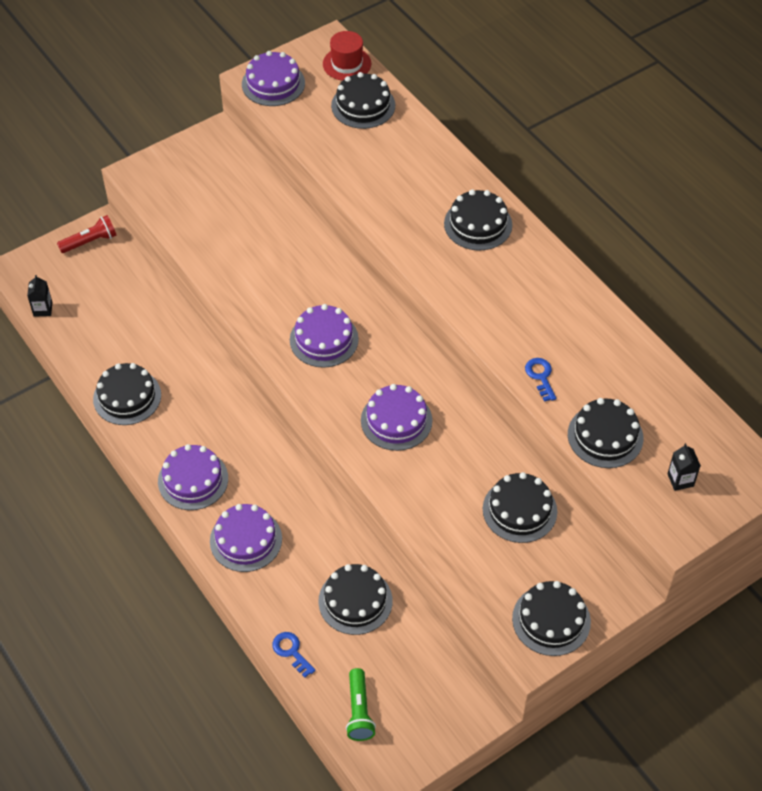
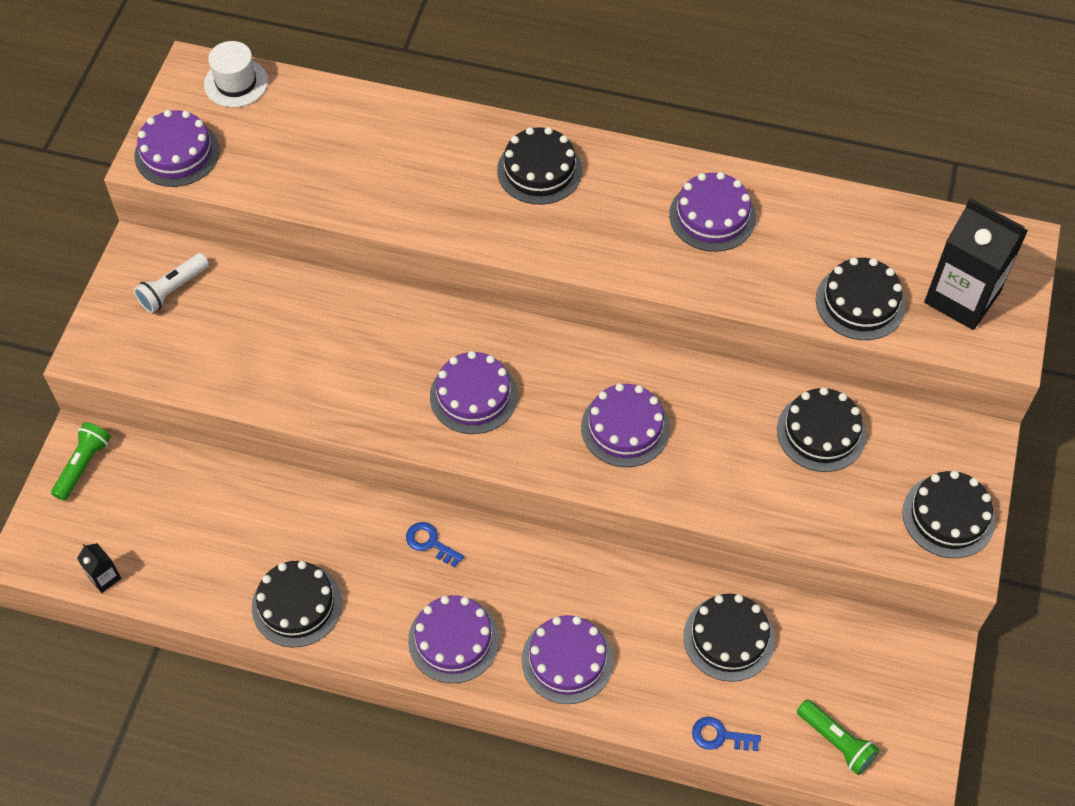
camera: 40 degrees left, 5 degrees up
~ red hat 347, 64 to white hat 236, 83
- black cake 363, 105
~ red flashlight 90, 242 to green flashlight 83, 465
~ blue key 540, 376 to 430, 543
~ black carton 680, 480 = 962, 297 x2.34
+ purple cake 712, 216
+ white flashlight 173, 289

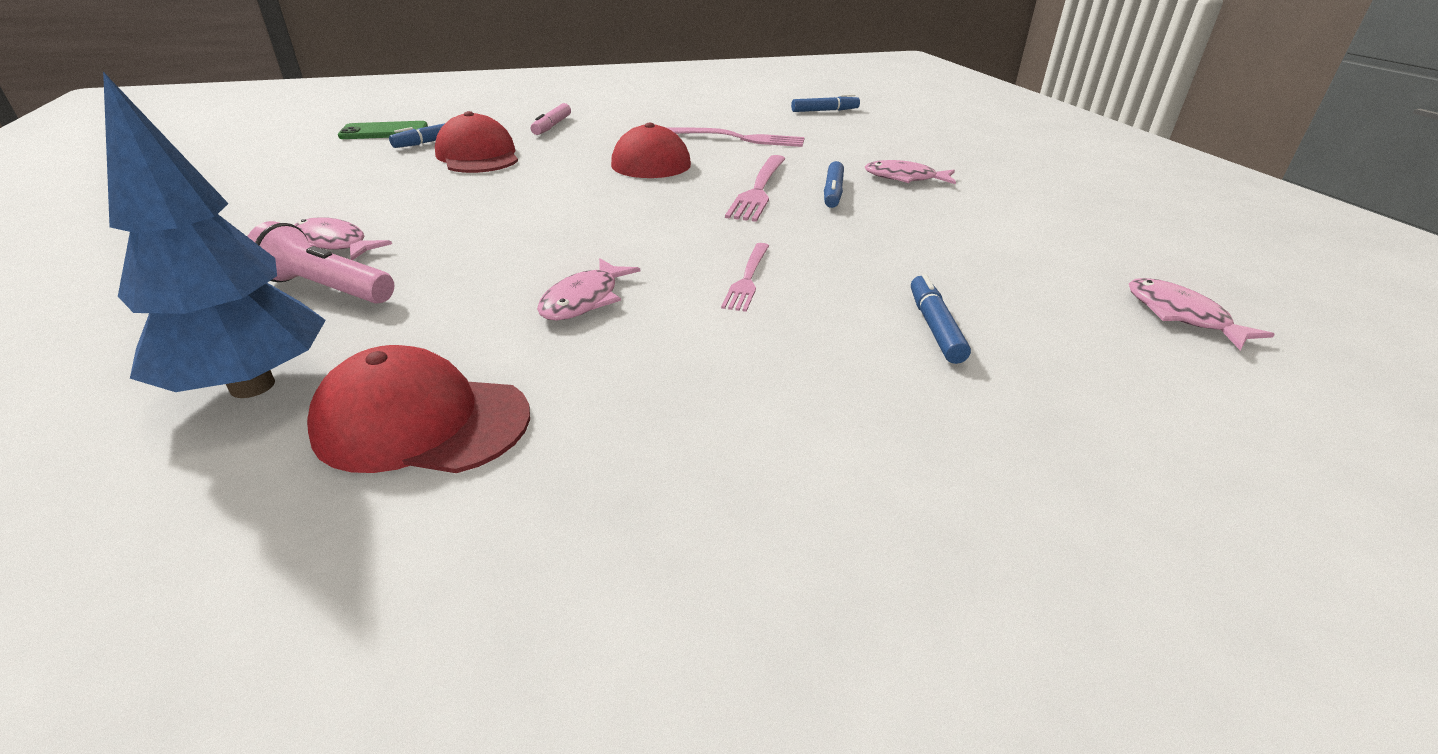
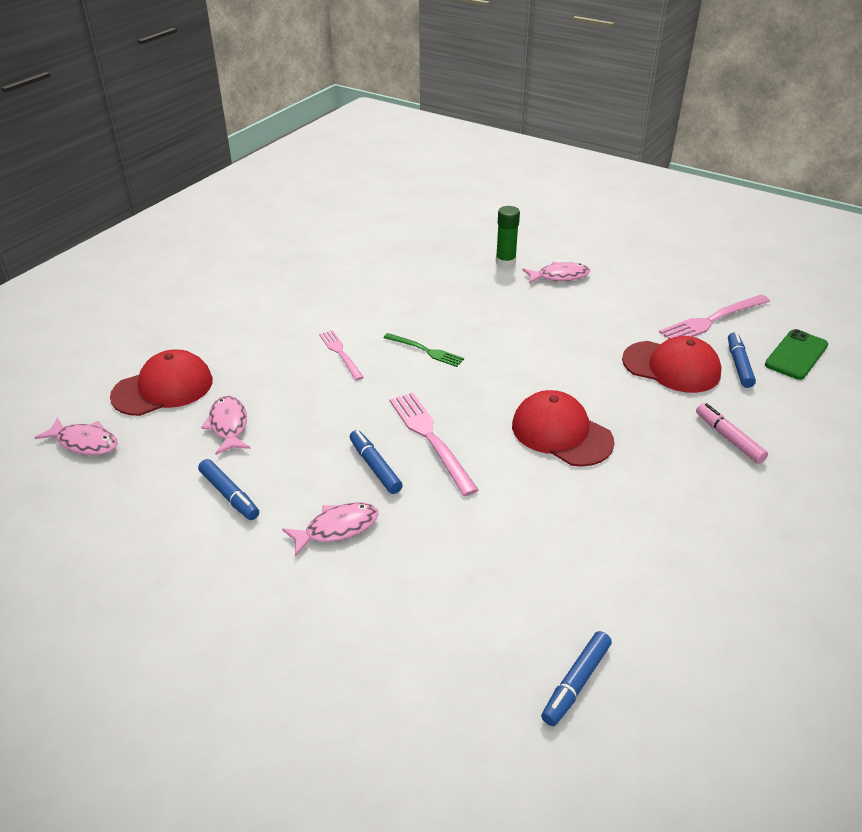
camera: 140 degrees right, 5 degrees up
- blue tree 253, 386
~ pink fork 737, 138 to 712, 320
~ pink flashlight 326, 288 to green glue stick 505, 262
~ pink fish 584, 300 to 228, 425
~ blue marker 935, 327 to 229, 495
~ red cap 421, 422 to 163, 388
+ green fork 425, 350

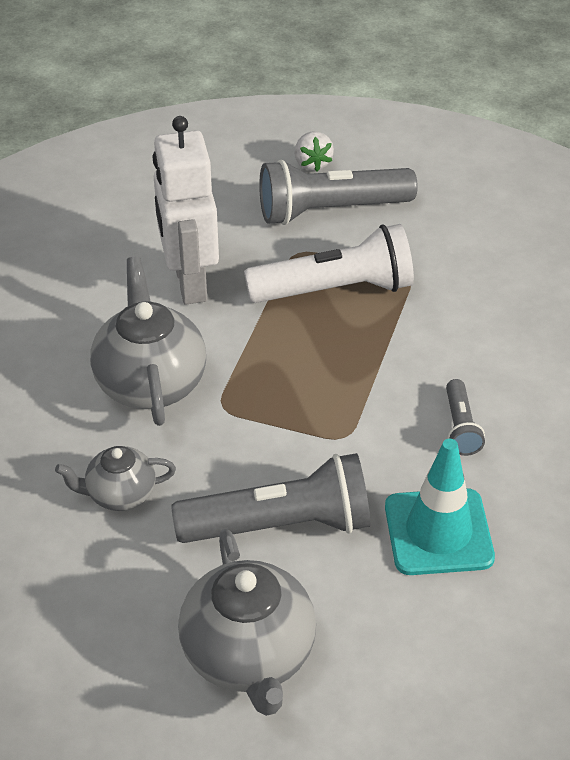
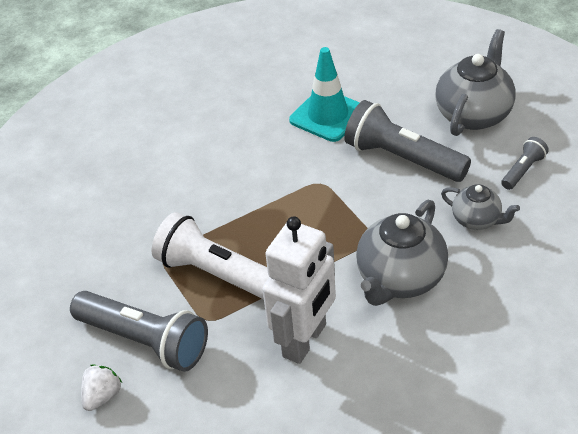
camera: 135 degrees left, 0 degrees up
~ grey flashlight 460, 427 to 523, 170

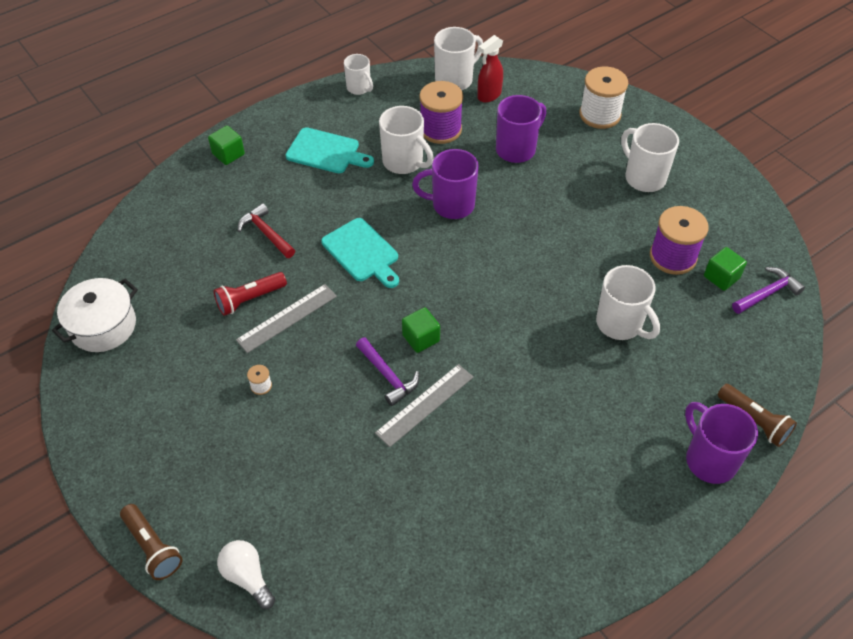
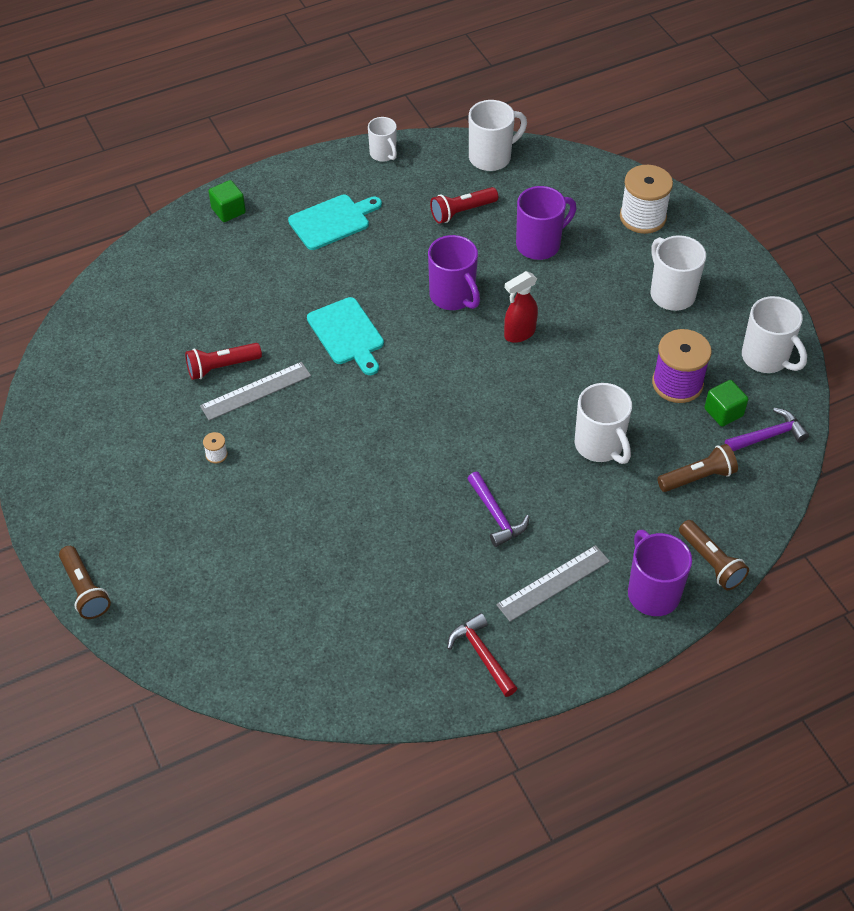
camera: 10 degrees right, 0 degrees up
~ red spray bottle 489, 95 to 519, 334
~ purple spool 440, 129 to red flashlight 461, 212
~ white mug 404, 162 to 766, 358
~ turquoise cutting board 326, 152 = 332, 221 60 degrees counterclockwise
~ purple mug 451, 205 = 453, 296 135 degrees counterclockwise
~ red hammer 266, 233 to 482, 655
- white pot 103, 326
- green cube 421, 338
~ purple hammer 388, 376 to 496, 515
~ grey ruler 425, 404 to 553, 583
- white light bulb 247, 577
+ brown flashlight 698, 477

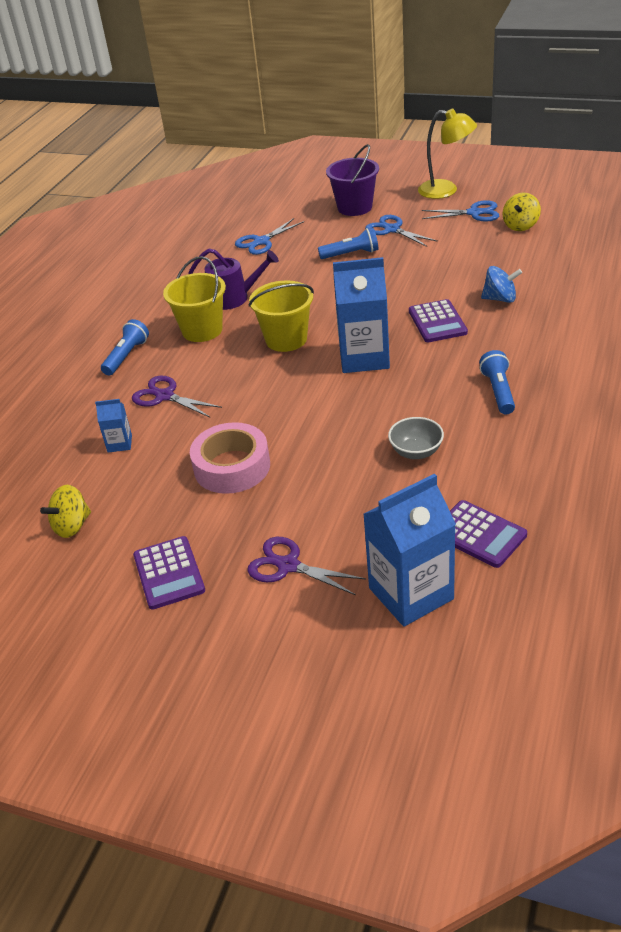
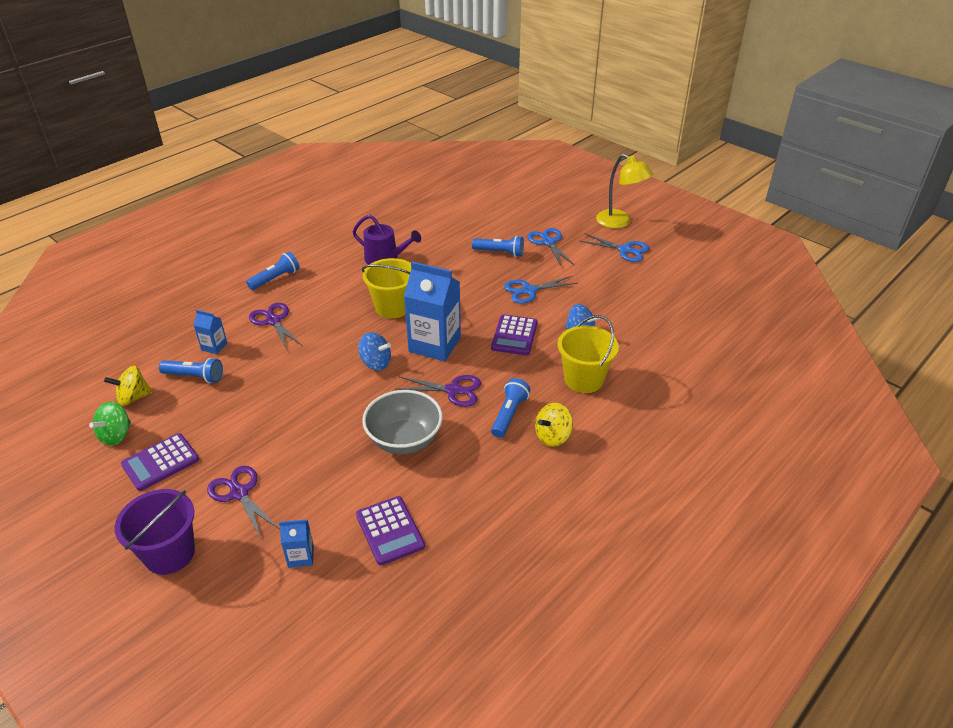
camera: 20 degrees right, 0 degrees up
~ purple bucket 355, 207 to 170, 554
~ yellow spinning top 520, 226 to 552, 436
~ blue scissors 261, 242 to 529, 290
~ yellow bucket 202, 330 to 583, 379
~ grey bowl 416, 452 = 404, 440 x1.65
- pink tape 232, 467
~ blue carton 411, 593 = 301, 556 x0.47
~ purple calculator 169, 573 = 160, 462 45 degrees clockwise
+ blue spinning top 376, 363
+ blue flashlight 194, 377
+ purple scissors 453, 390
+ green spinning top 116, 435

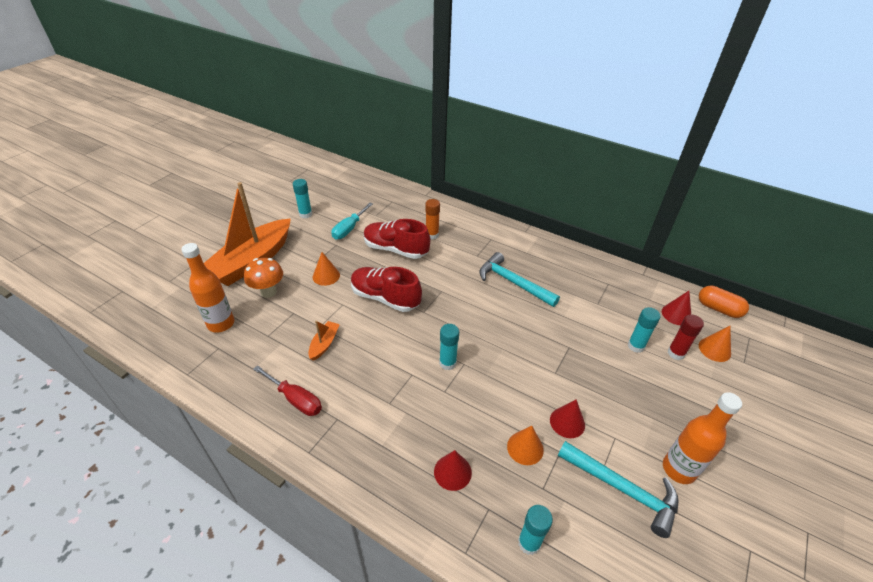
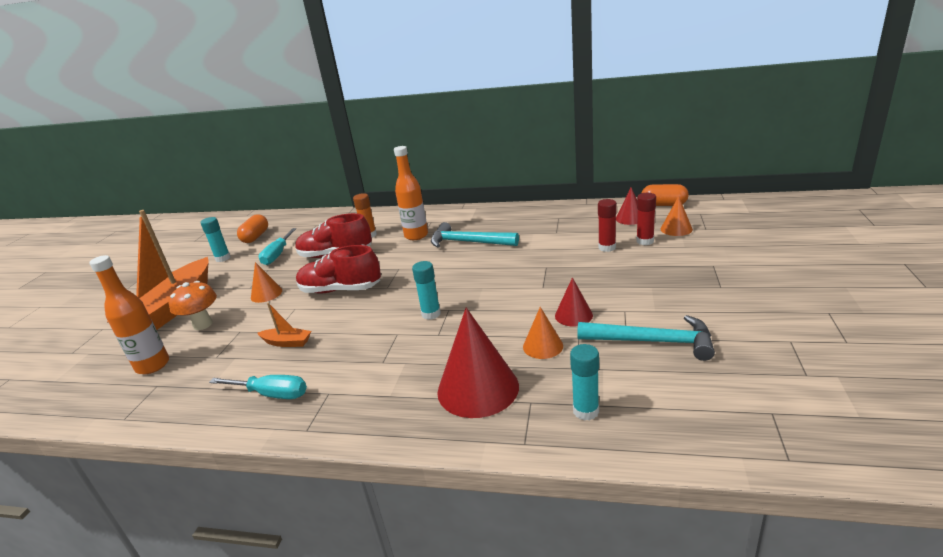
camera: 15 degrees left, 15 degrees down
~ turquoise glue stick 636, 346 to red glue stick 607, 247
~ orange boat 324, 344 = 287, 342 105 degrees clockwise
~ red screwdriver 295, 399 to turquoise screwdriver 271, 394
~ orange bottle 678, 469 to 416, 236
~ red cone 452, 472 = 478, 388 x1.89
+ orange capsule 255, 237

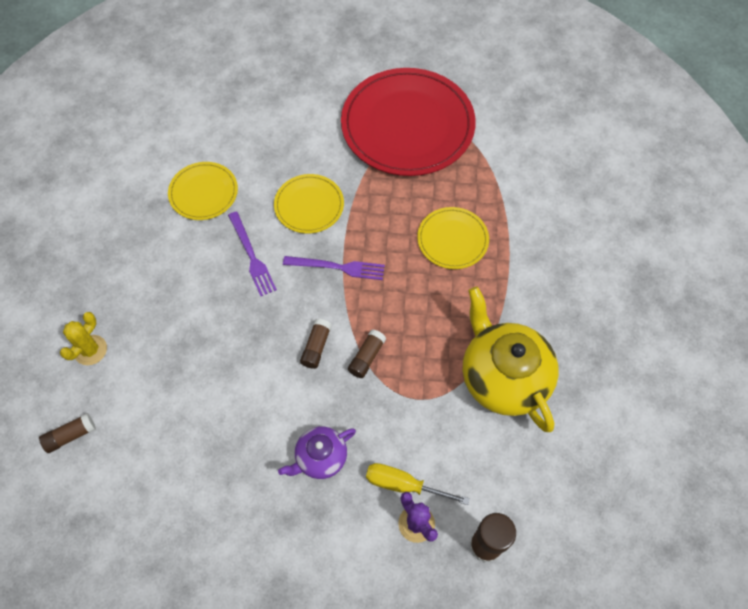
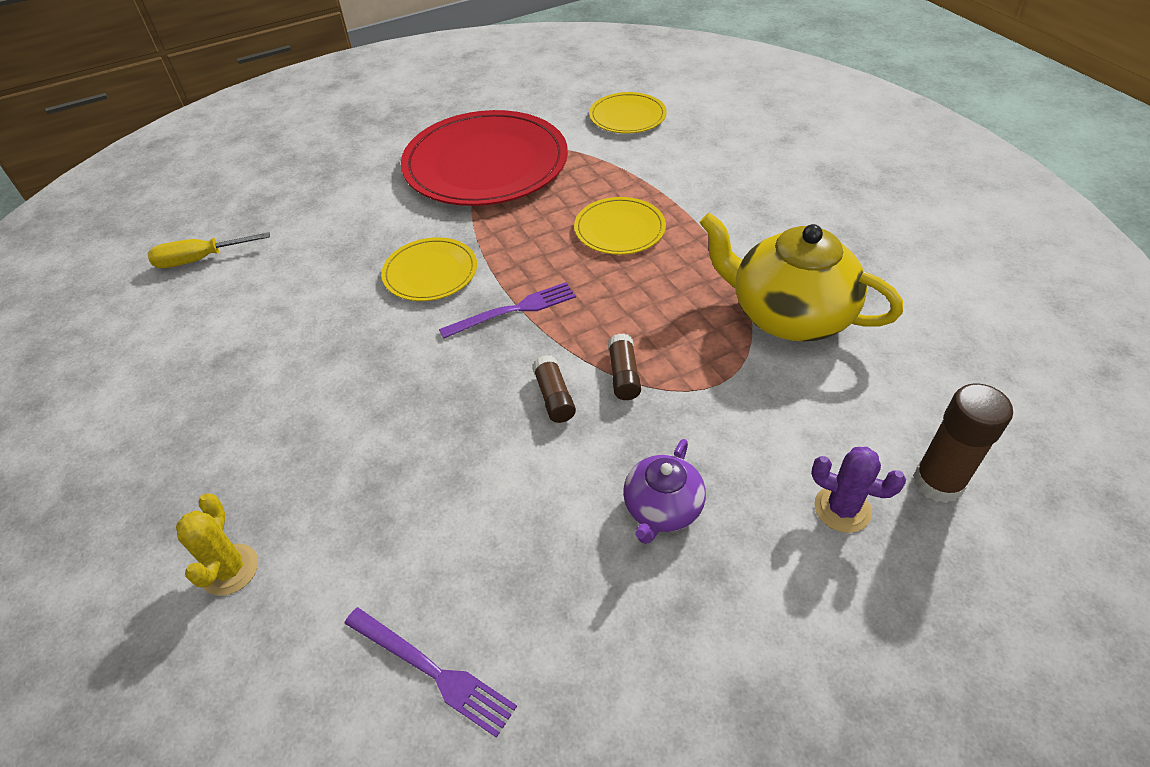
camera: 30 degrees left, 15 degrees down
~ yellow plate 203, 192 to 627, 116
~ purple fork 251, 256 to 432, 671
- brown glue stick 70, 435
~ yellow screwdriver 404, 485 to 201, 259

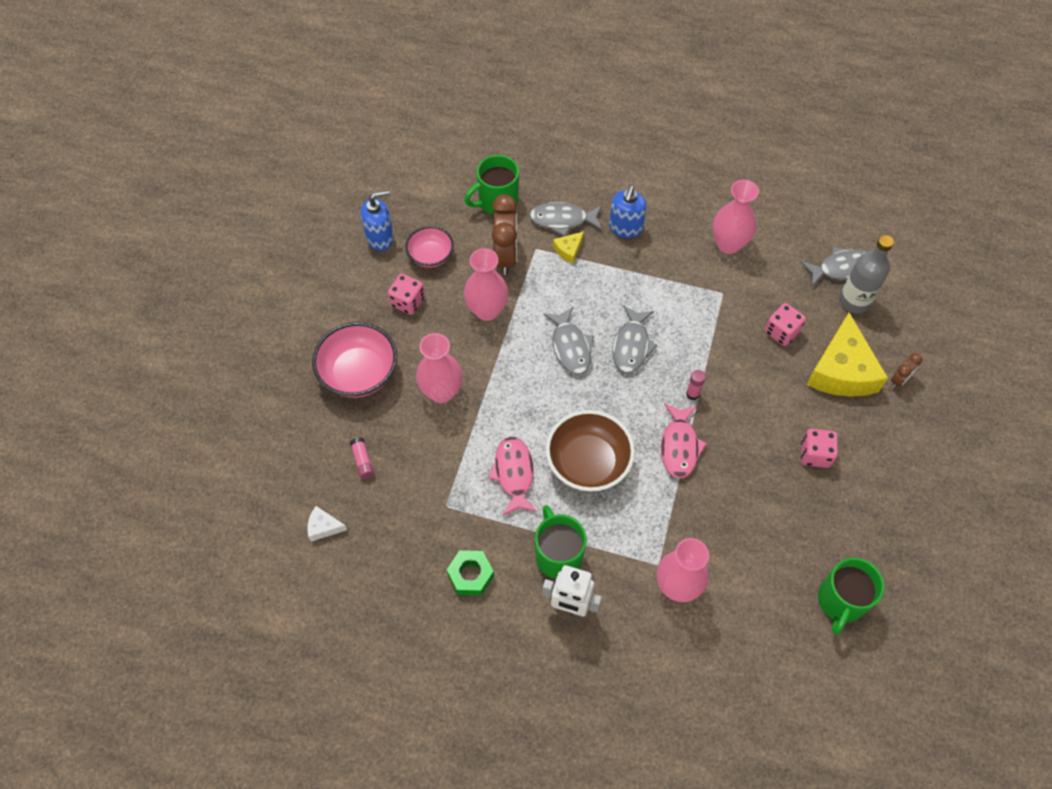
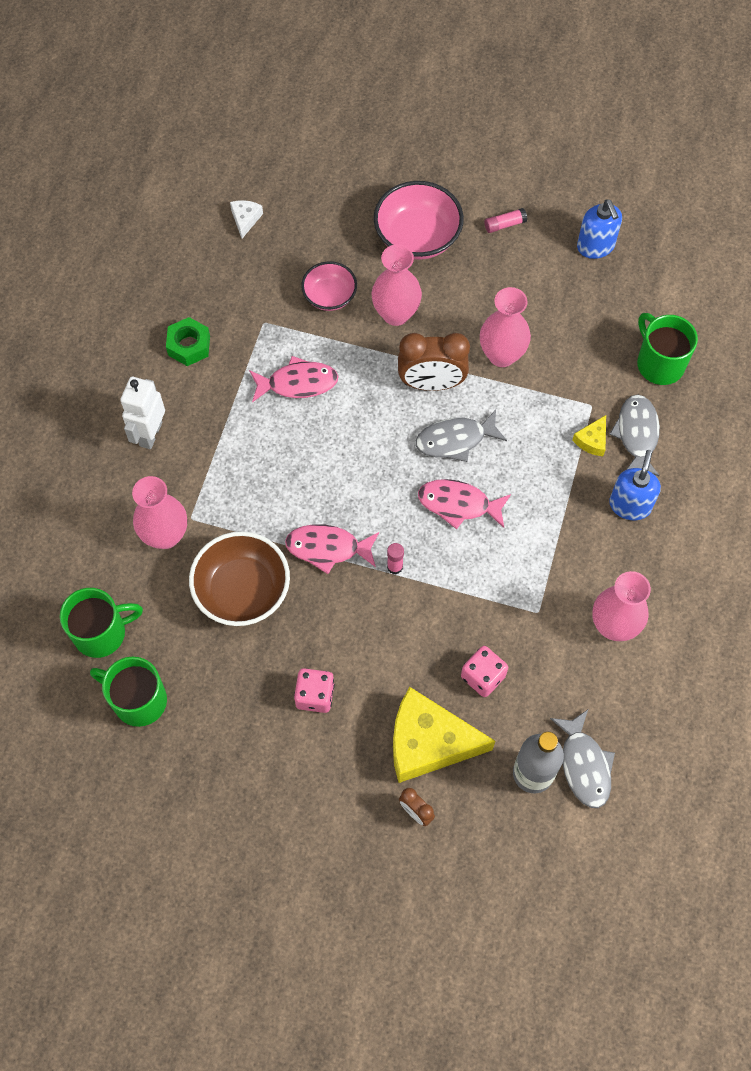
camera: 90 degrees right, 5 degrees up
~ blue soap dispenser 625, 228 = 630, 505 90 degrees clockwise
~ brown clock 505, 257 to 431, 383
~ pink bowl 431, 256 to 329, 296
~ yellow cheese 568, 250 = 592, 440 105 degrees counterclockwise
- pink dice 407, 302
~ grey fish 631, 346 to pink fish 458, 504
~ brown bowl 588, 463 to 242, 591
~ pink glue stick 362, 461 to 505, 224
~ green mug 558, 554 to 101, 633

